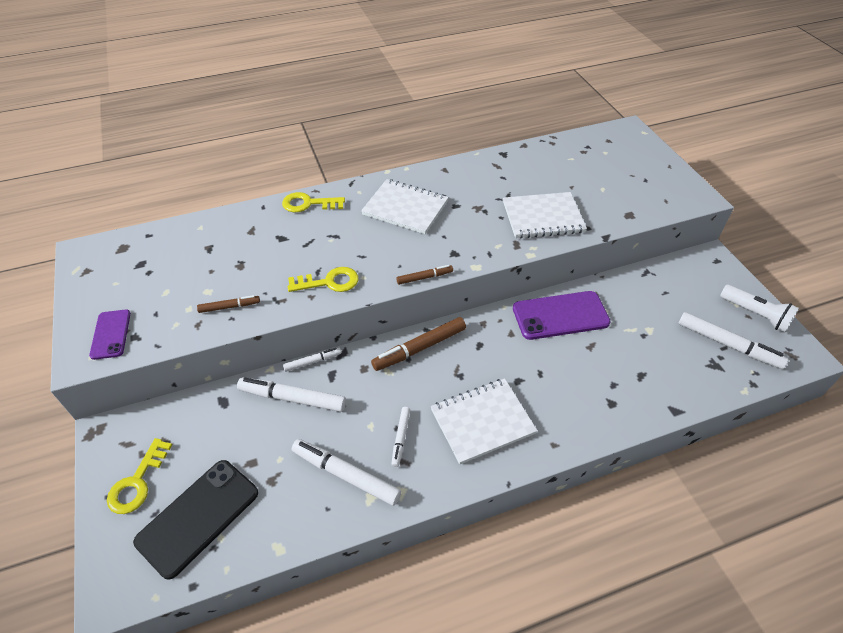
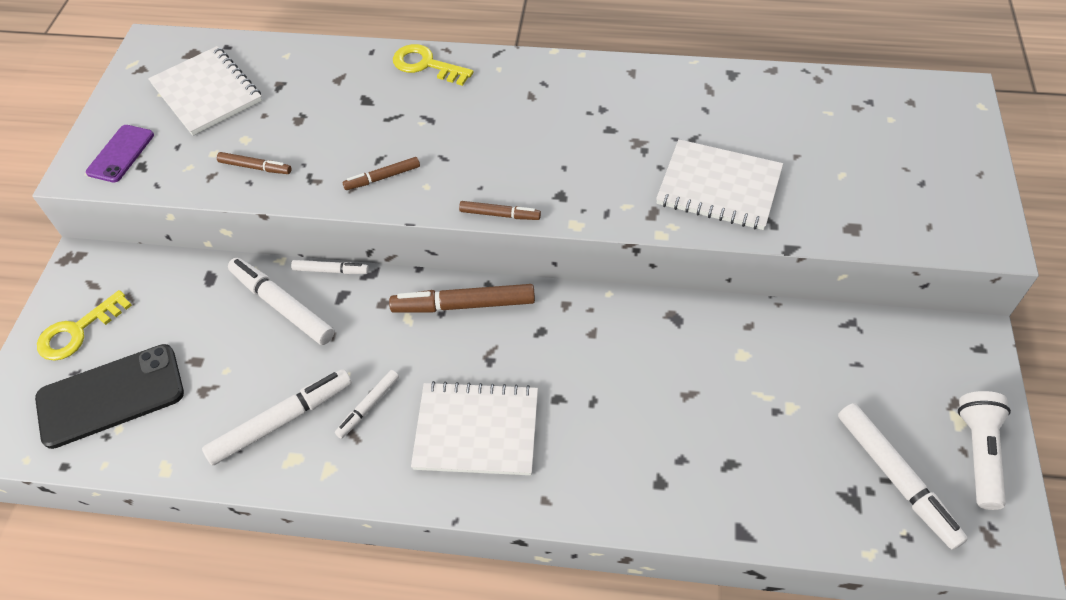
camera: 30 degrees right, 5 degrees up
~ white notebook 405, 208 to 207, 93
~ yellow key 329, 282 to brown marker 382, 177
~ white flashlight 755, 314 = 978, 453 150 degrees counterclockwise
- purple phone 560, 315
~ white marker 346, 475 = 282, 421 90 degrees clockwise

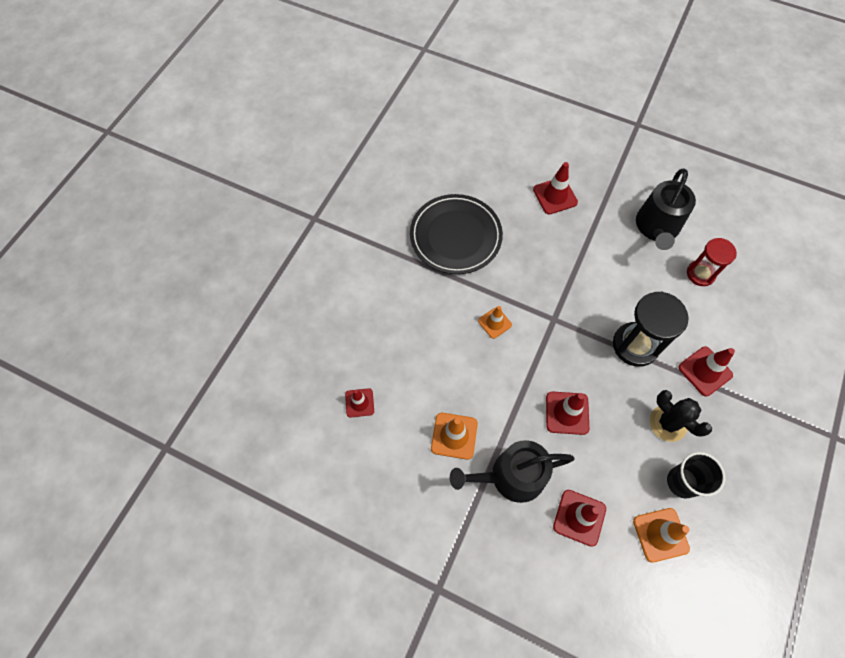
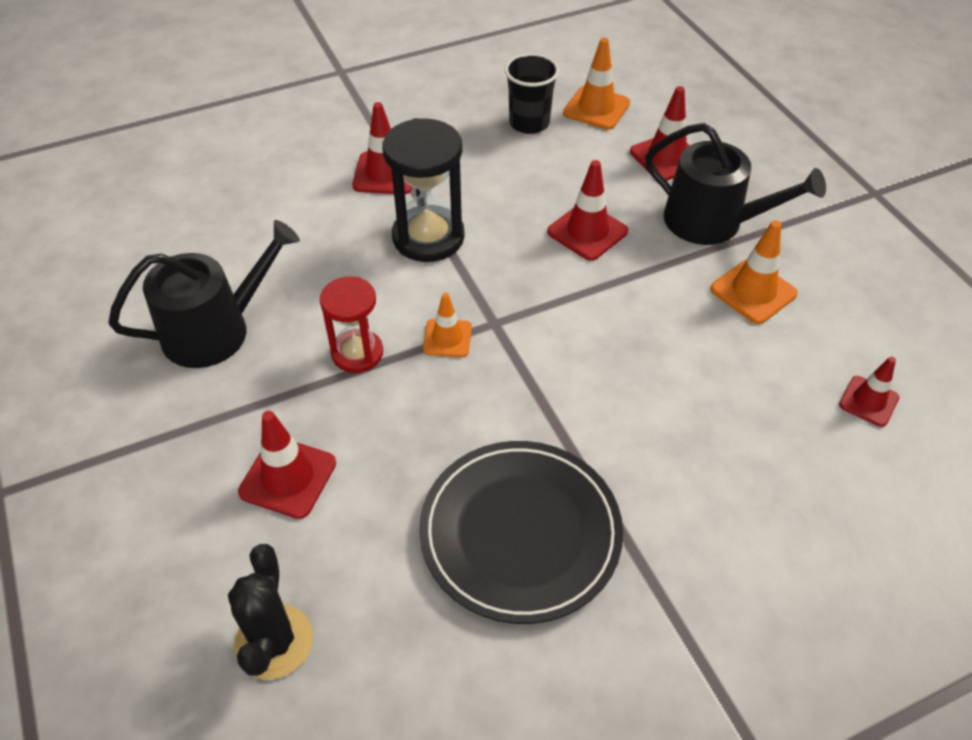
camera: 140 degrees left, 15 degrees down
~ red hourglass 700, 274 to 357, 353
~ orange traffic cone 494, 323 to 447, 338
~ black cactus 668, 423 to 274, 642

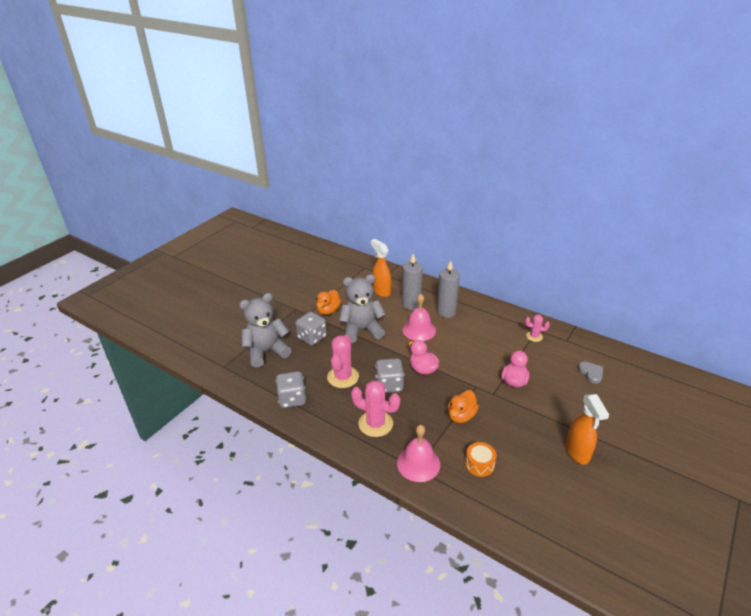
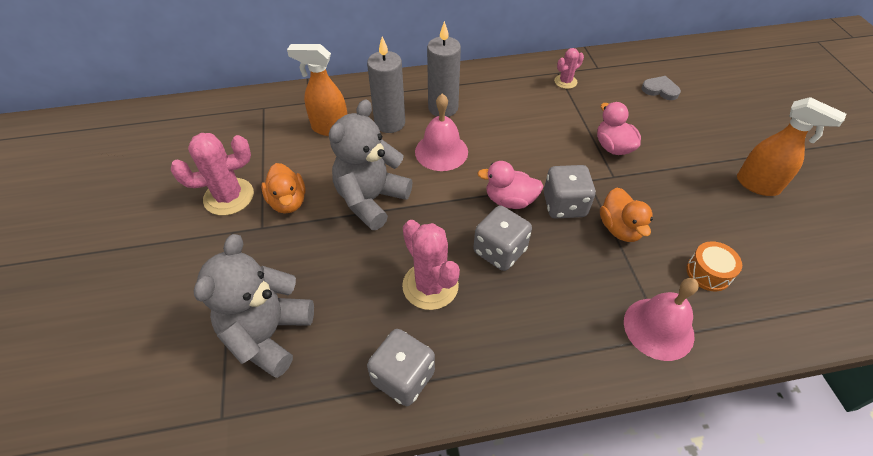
camera: 45 degrees left, 15 degrees up
~ grey dice 312, 337 to 564, 205
~ pink cactus 375, 424 to 229, 197

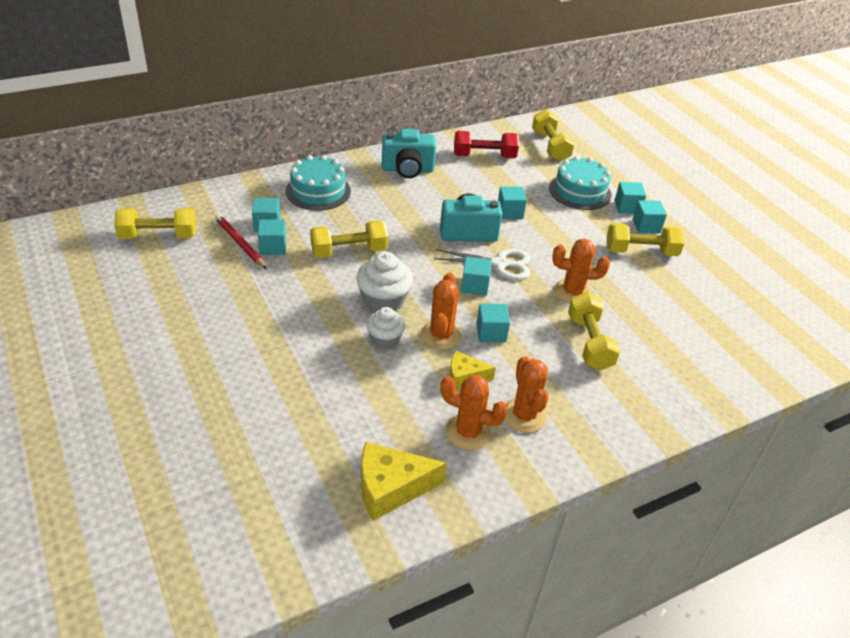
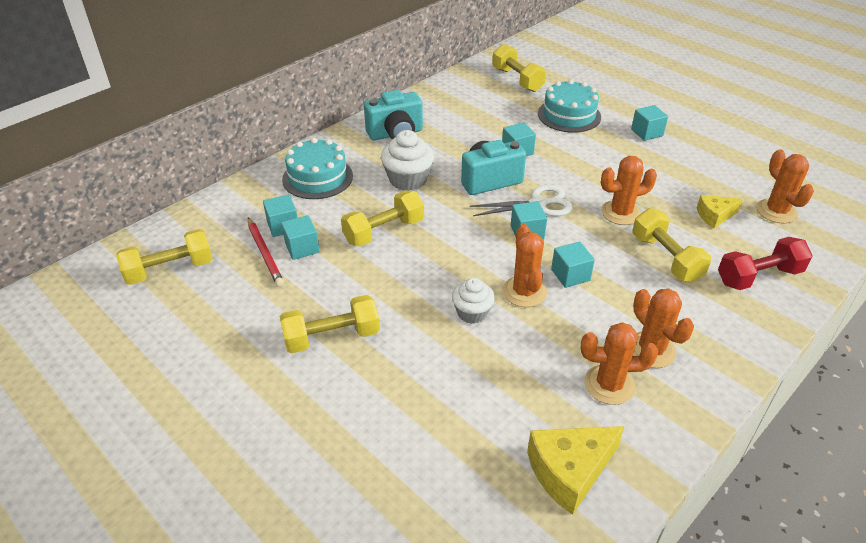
camera: 15 degrees left, 0 degrees up
~ red dumbbell 484, 156 to 759, 276
- turquoise cube 627, 207
~ red pencil 240, 243 = 265, 253 150 degrees counterclockwise
~ yellow dumbbell 641, 251 to 332, 337
~ white cupcake 383, 301 to 408, 180
~ yellow cheese 465, 377 to 714, 216
+ orange cactus 776, 211

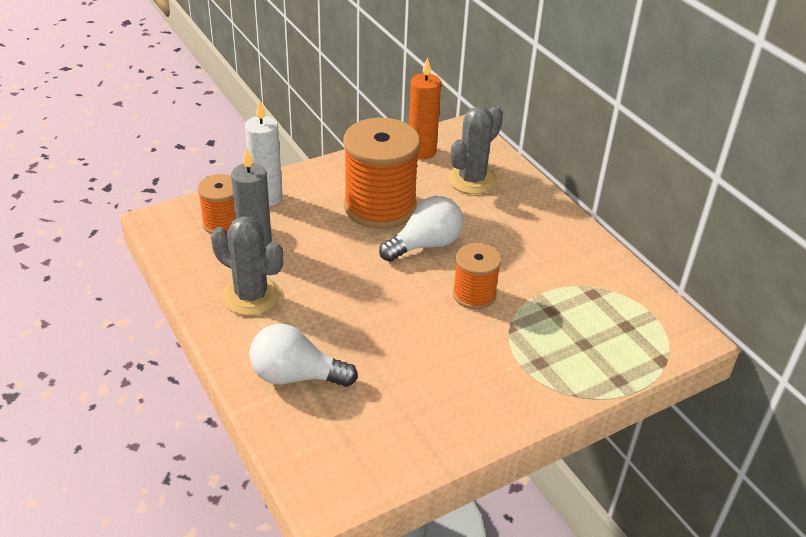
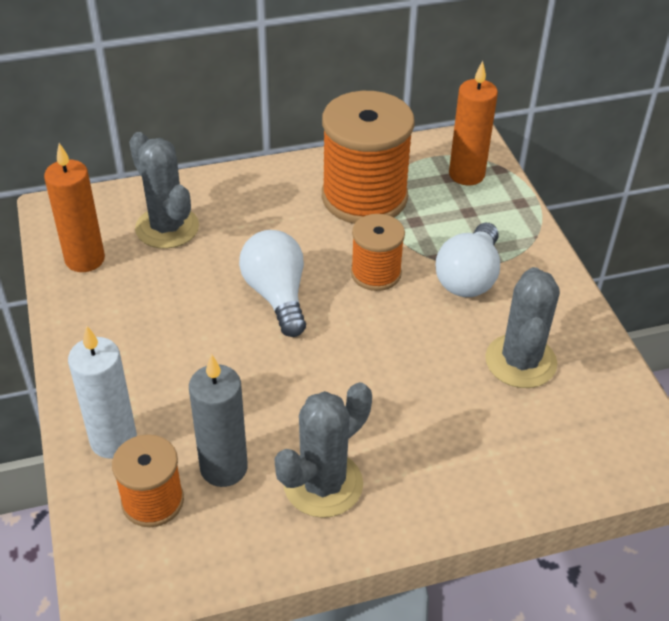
camera: 75 degrees left, 5 degrees up
~ orange spool 380, 207 to 364, 197
~ white light bulb 296, 376 to 469, 277
+ orange candle 466, 174
+ grey cactus 520, 361

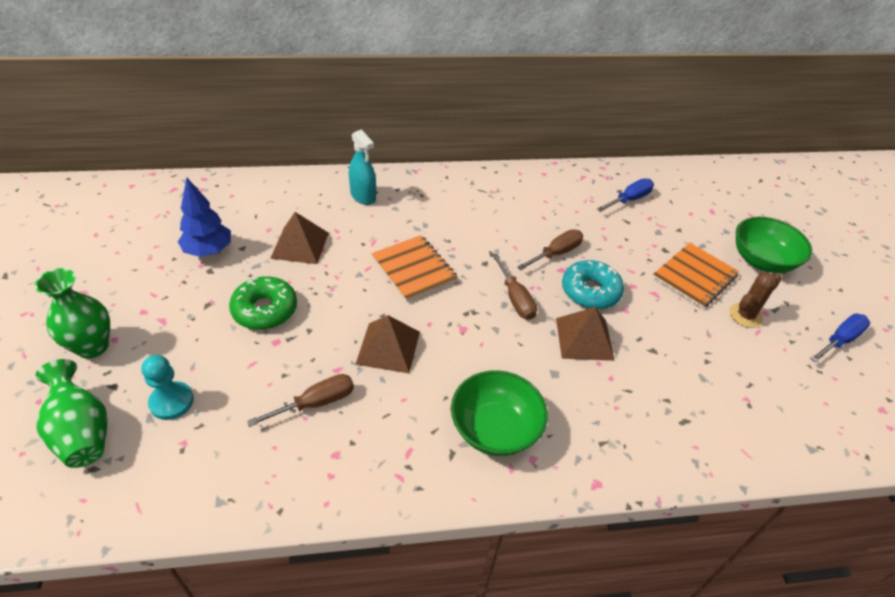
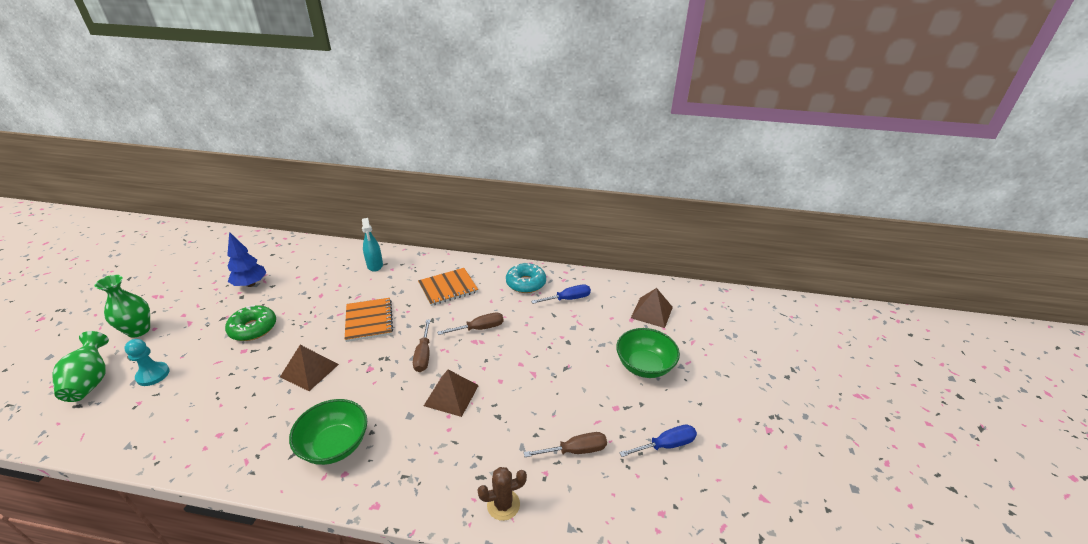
camera: 20 degrees right, 10 degrees down
~ brown pyramid 300, 245 to 652, 312
~ orange notebook 694, 277 to 448, 288
~ turquoise donut 590, 291 to 526, 283
~ brown cactus 745, 316 to 503, 505
~ brown screwdriver 315, 403 to 575, 450

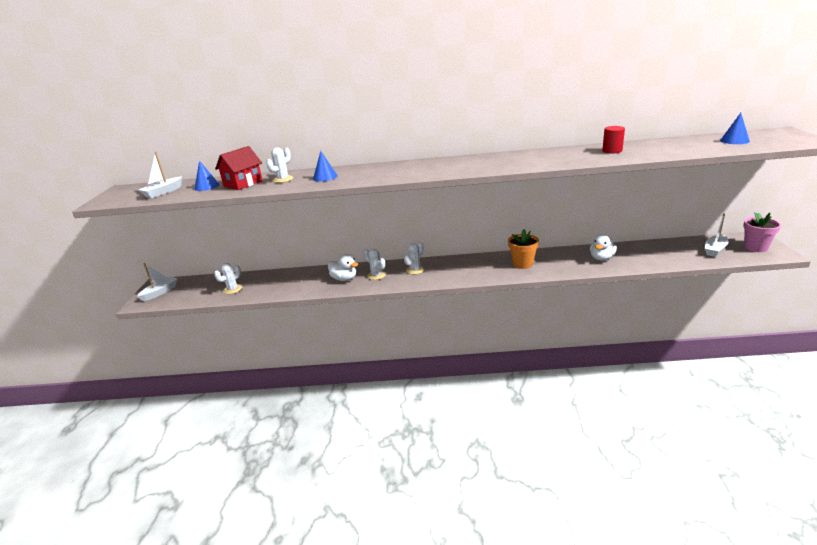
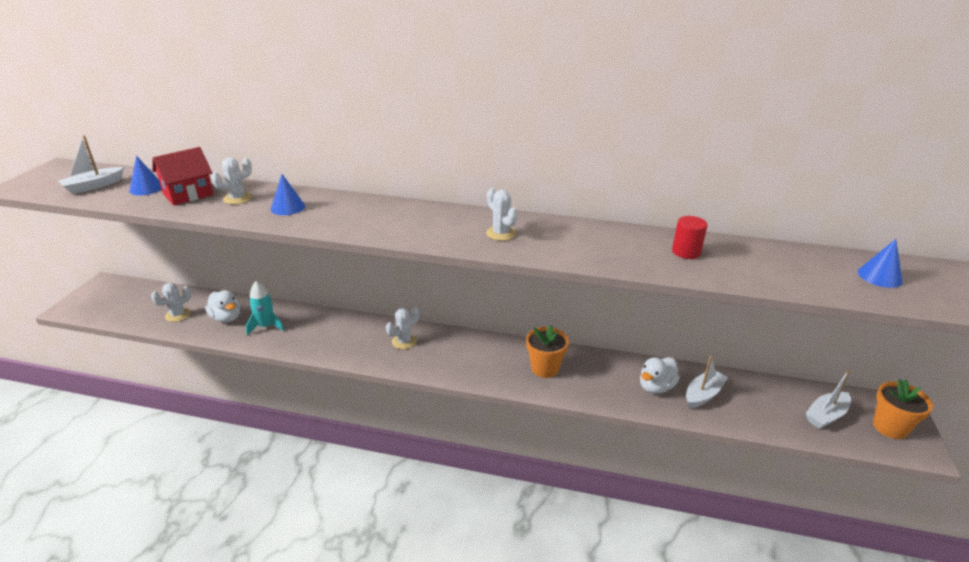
camera: 10 degrees right, 5 degrees up
~ pink flower pot 755, 247 to orange flower pot 890, 427
~ white cactus 376, 275 to 501, 233
~ white duck 344, 279 to 226, 318
~ white boat 160, 292 to 703, 394
+ turquoise rocket 266, 326

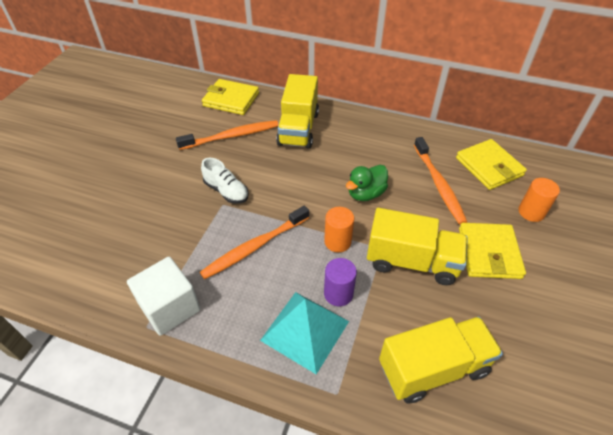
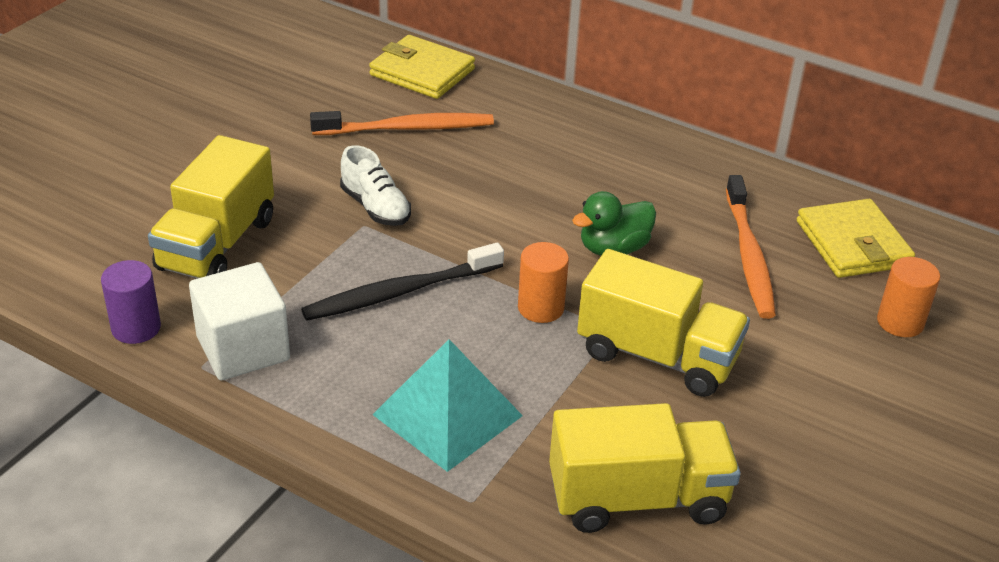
camera: 10 degrees right, 10 degrees down
~ yellow truck 298, 129 to 217, 244
~ orange toothbrush 254, 247 to black toothbrush 399, 292
- yellow wallet 489, 253
~ purple cylinder 338, 293 to 136, 328

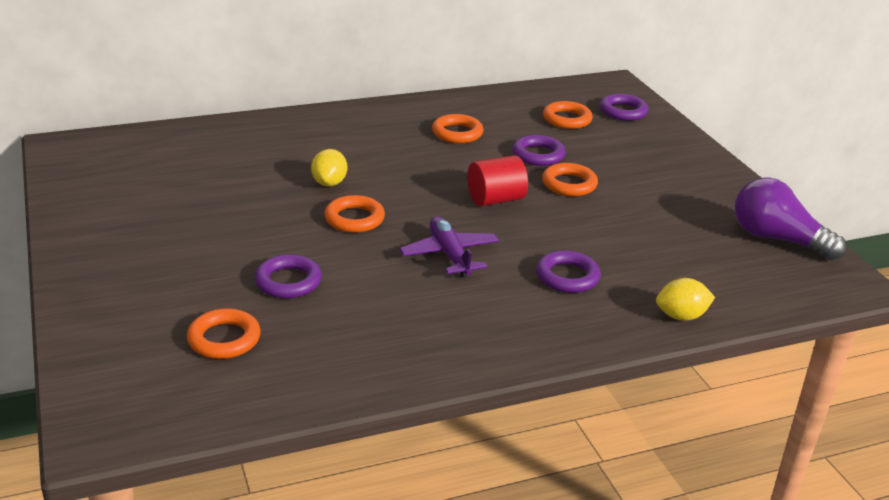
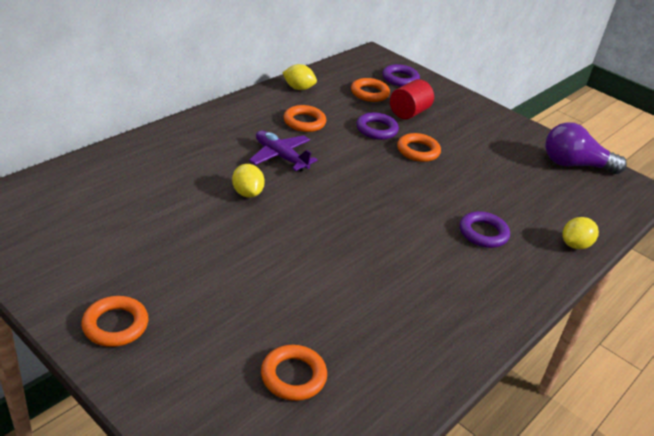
camera: 30 degrees left, 5 degrees up
~ red cylinder 495, 199 to 409, 113
~ orange ring 354, 219 to 115, 325
~ purple plane 449, 255 to 280, 157
- purple ring 288, 281
+ yellow lemon 298, 88

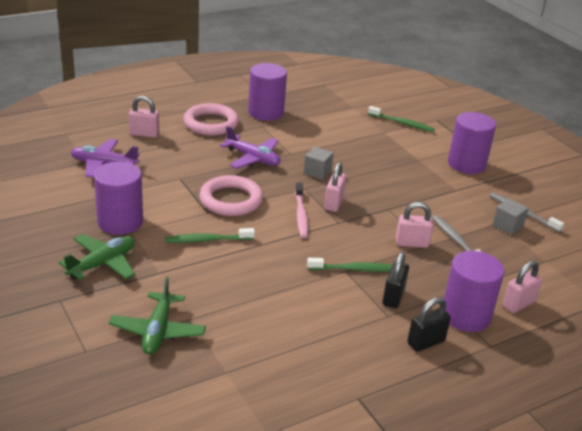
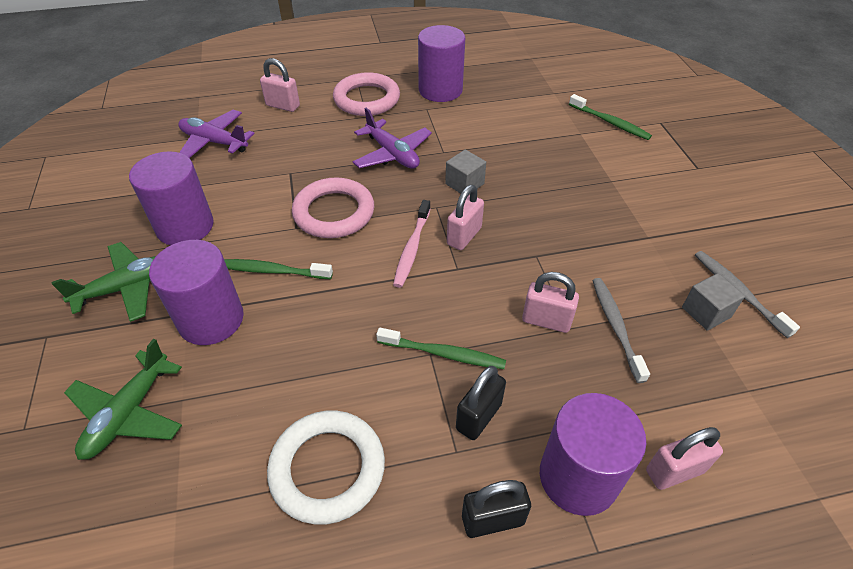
camera: 20 degrees right, 15 degrees up
~ purple cylinder 466, 164 to 211, 319
+ white ring 327, 469

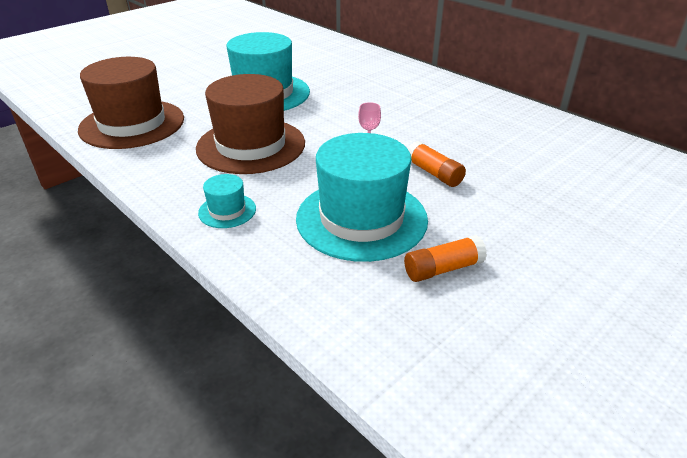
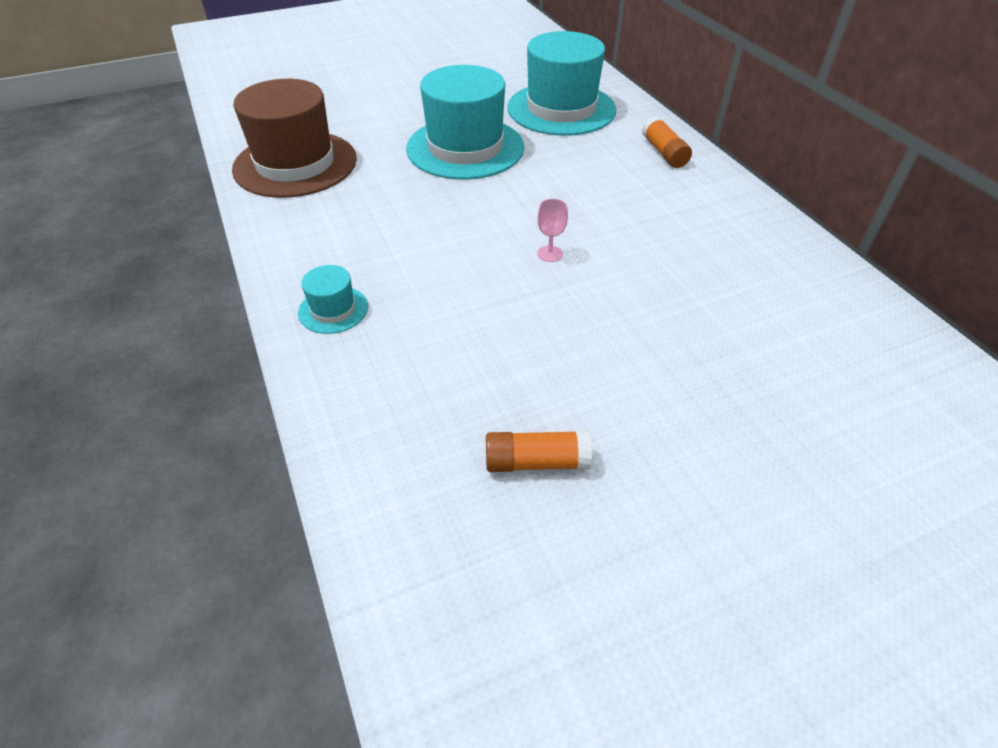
camera: 20 degrees right, 10 degrees up
- brown hat 251, 145
~ turquoise hat 361, 218 to 561, 109
~ orange glue stick 434, 173 to 664, 153

